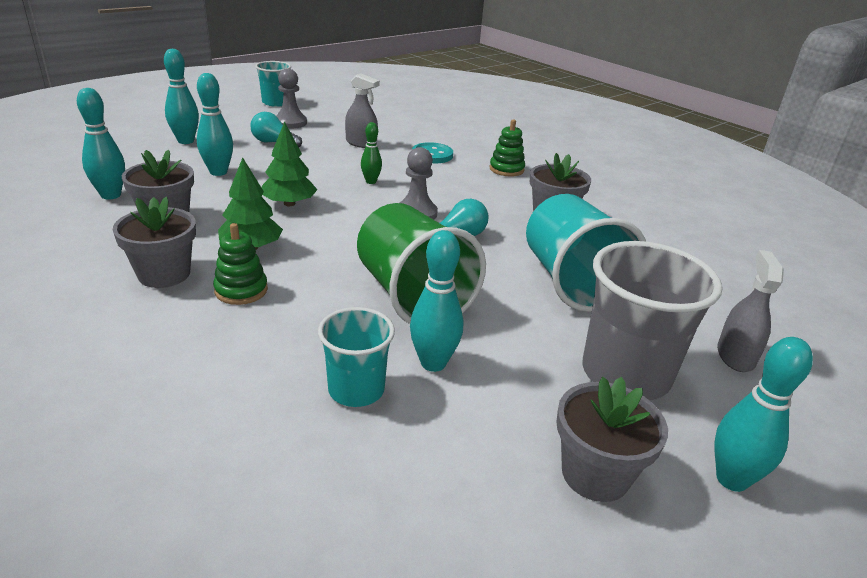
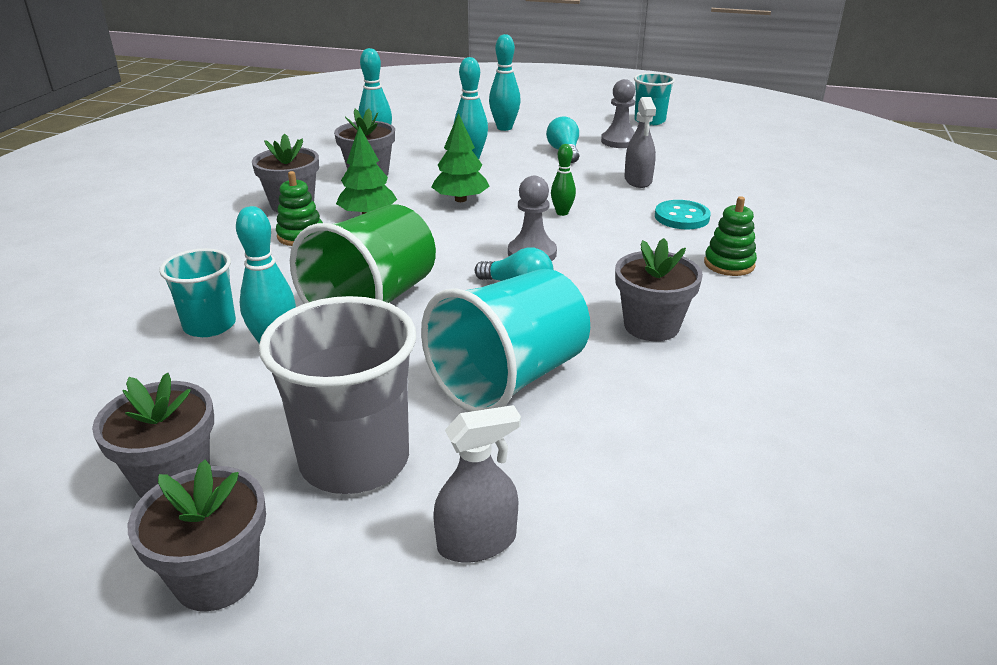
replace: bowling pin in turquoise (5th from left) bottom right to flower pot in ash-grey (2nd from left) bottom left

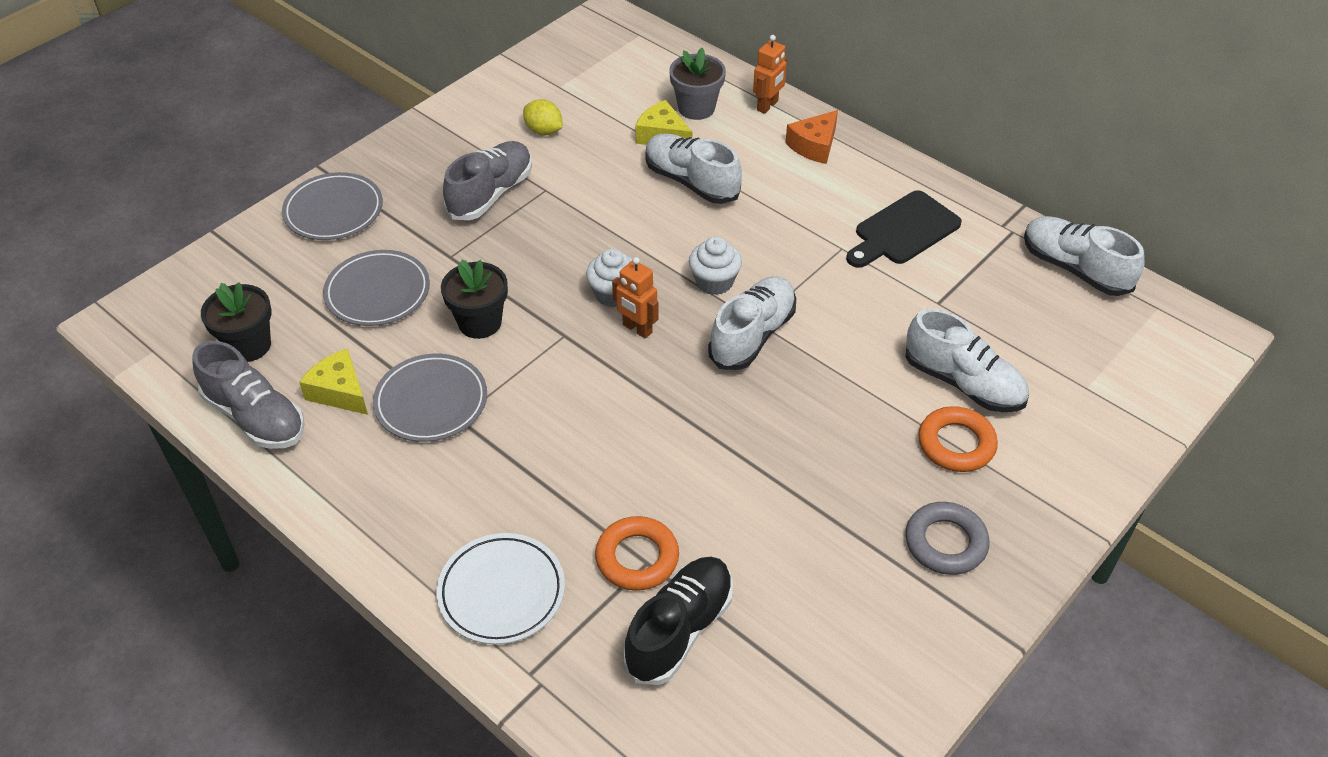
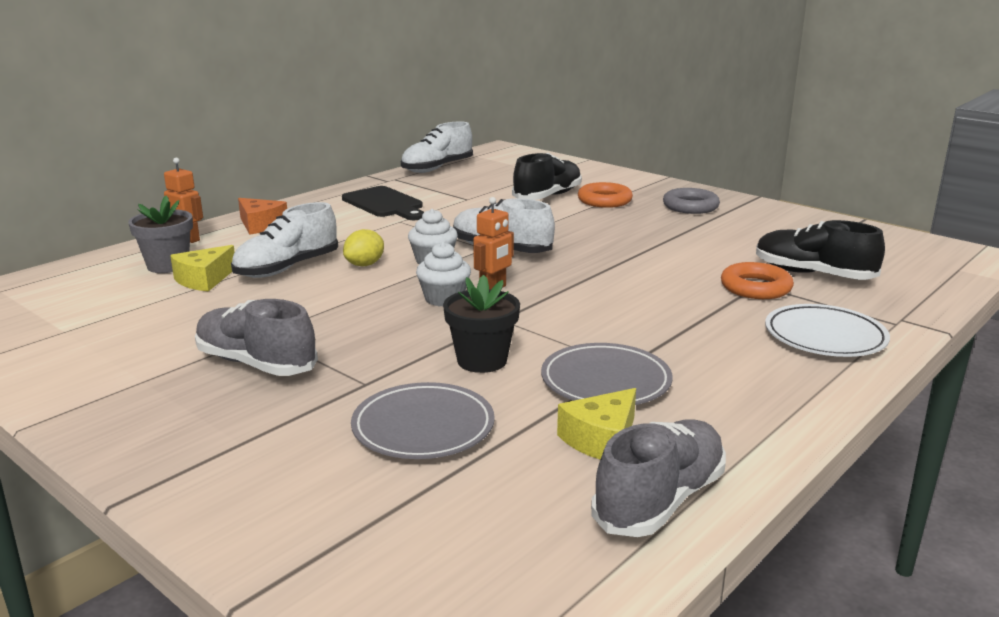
delete: flower pot in ebony (1st from left) middle left; flat dish in ash-grey (1st from left) top left
move: citrus fruit in golden top centre to centre
recolor: shoe in pure white (3rd from left) middle right to shoe in ebony (1st from left) top centre

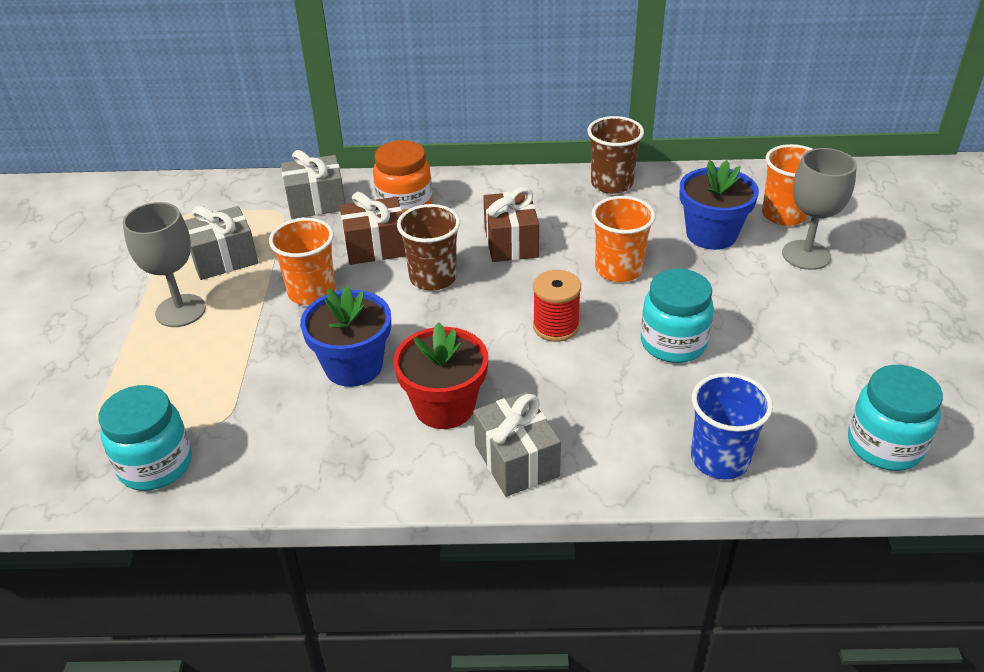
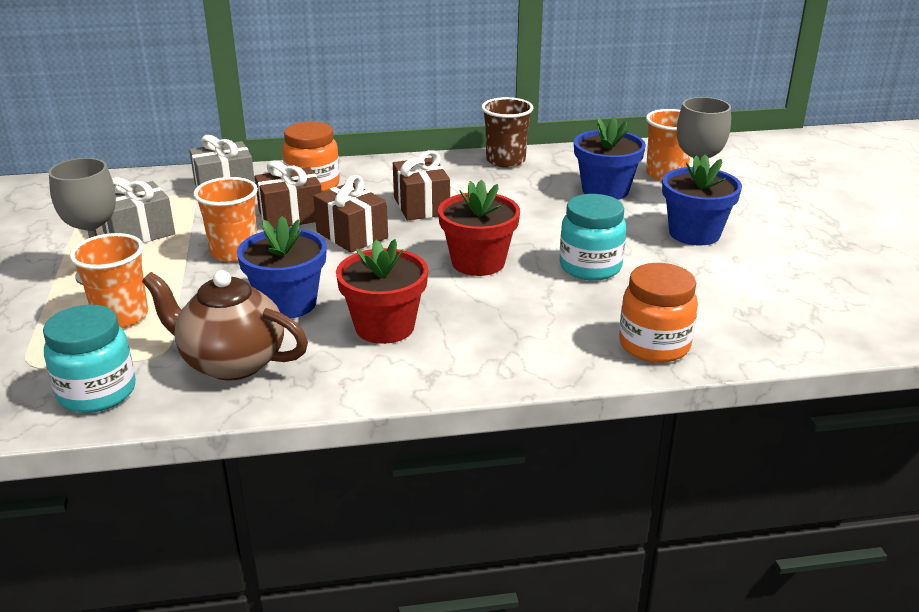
delete: wrapped gift in ash-grey (3rd from left) centre; preserve jar in turquoise (3rd from left) middle right
insert: china teapot in dark brown middle left; flower pot in cobalt (3rd from left) top right
move: beaker in orange (2nd from left in the first image) centre to beaker in orange (1st from left) middle left
replace: beaker in dark brown (1st from left) centre to wrapped gift in dark brown (2nd from left) centre; spool in scarlet centre to flower pot in scarlet (2nd from left) centre; beaker in cobalt middle right to preserve jar in orange (2nd from left) middle right

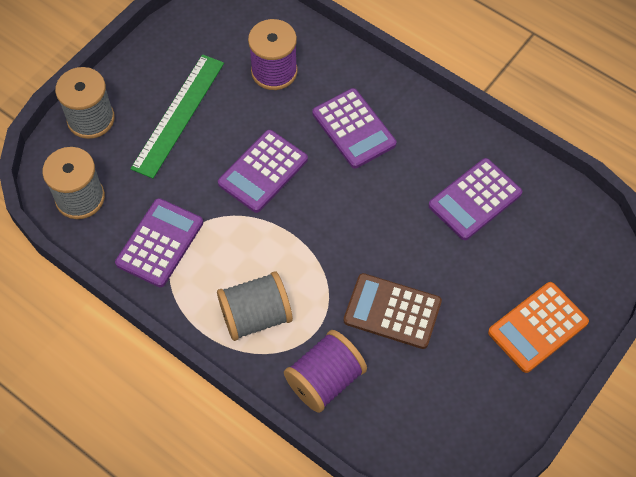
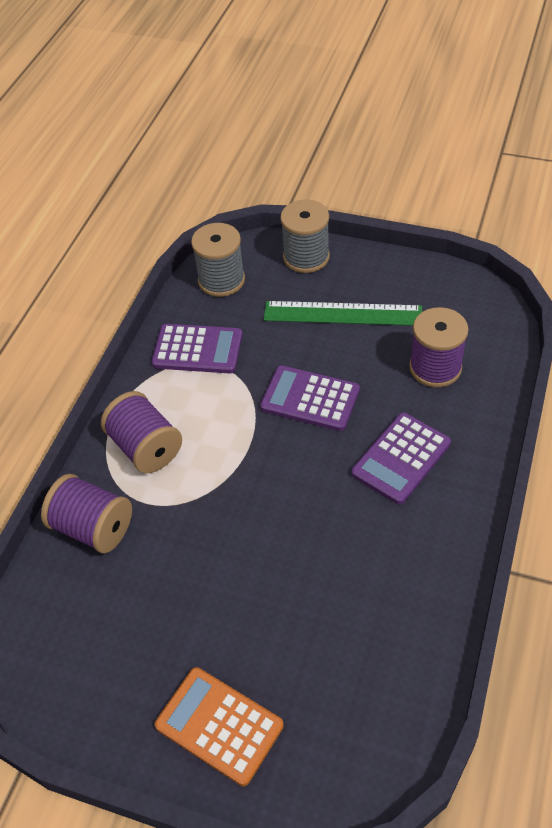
delete: adding machine in dark brown centre; adding machine in royal purple (4th from left) middle right
recolor: spool in ash-grey (3rd from left) centre to spool in royal purple (2nd from left) middle left

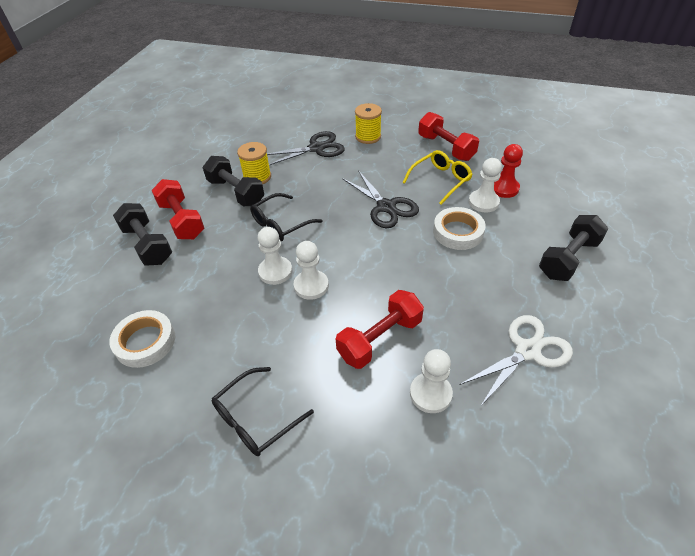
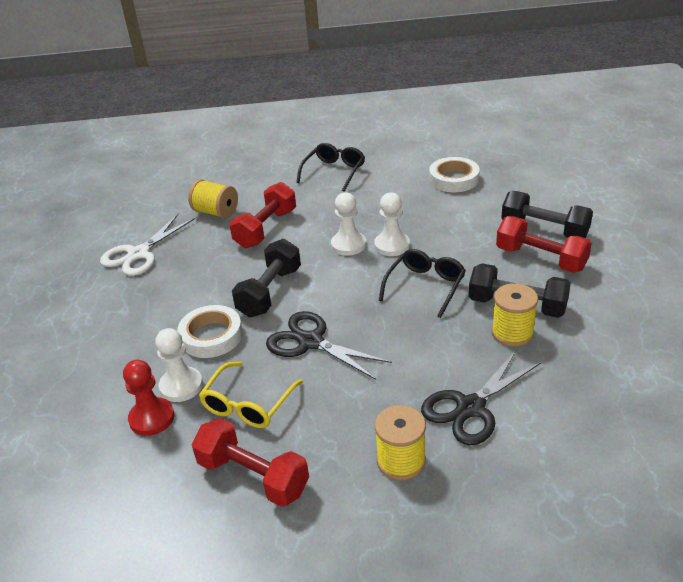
move: dumbbell in ebony (3rd from left in the first image) middle right to dumbbell in ebony (1st from left) centre
replace: chess pawn in pure white (3rd from left) bottom centre to spool in golden (1st from left) middle left

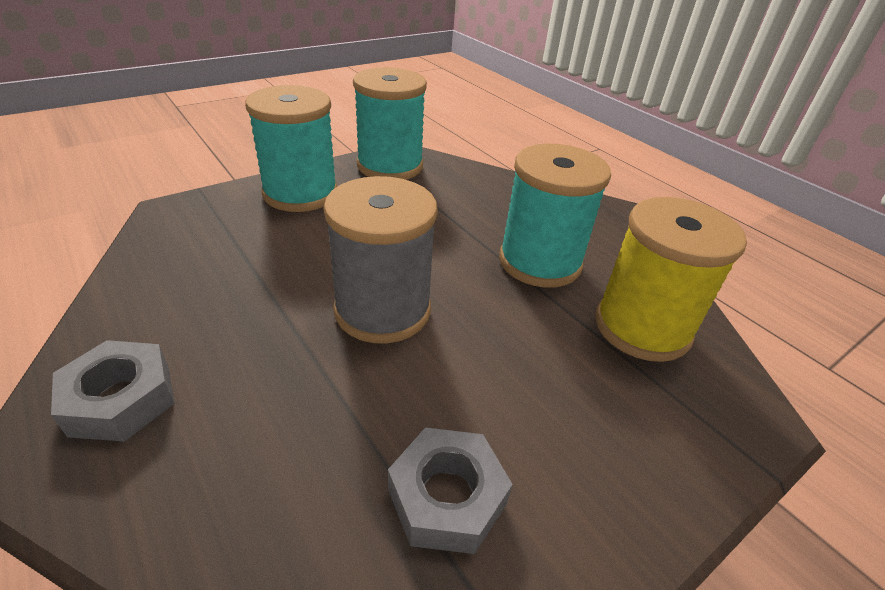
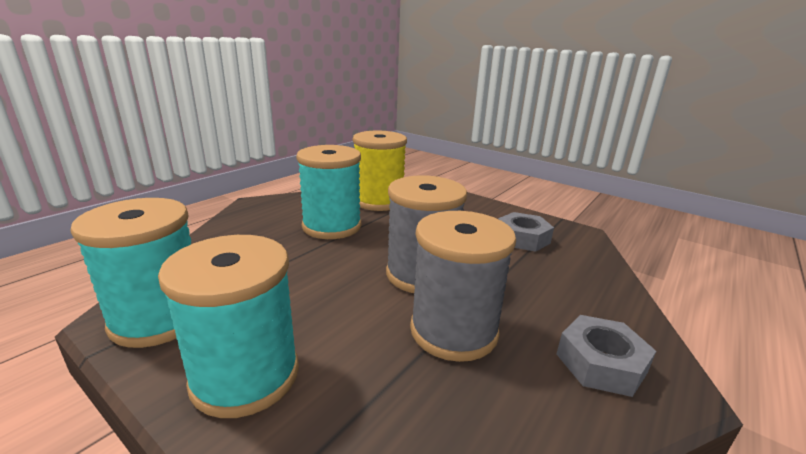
insert: spool in ash-grey (2nd from left) centre

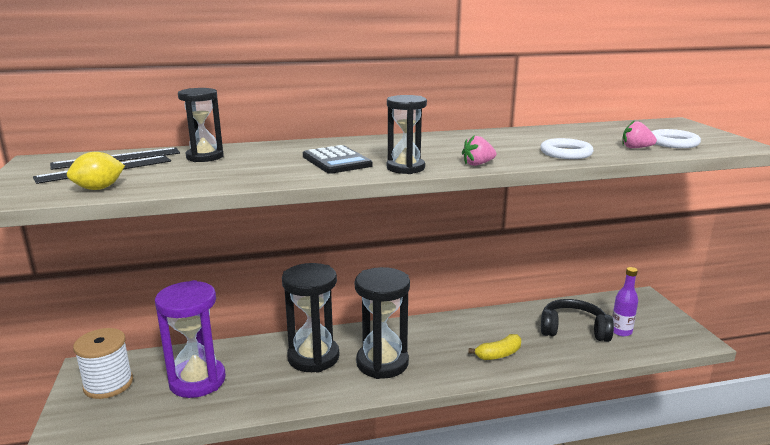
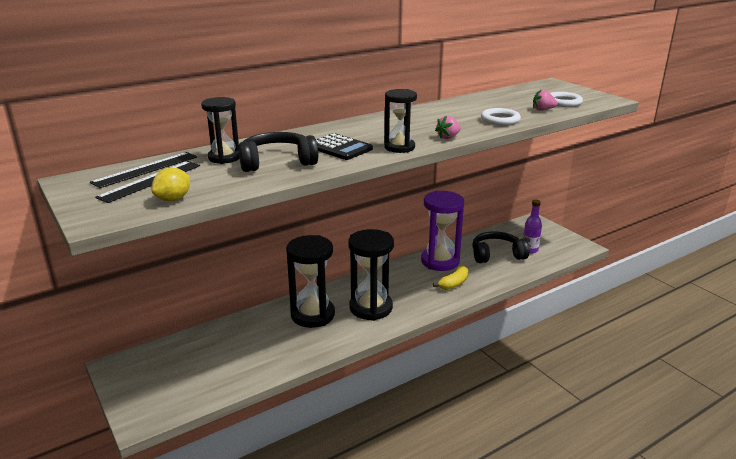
delete: spool in pure white bottom left
insert: headset in ebony (1st from left) top centre
move: hourglass in royal purple bottom left to centre

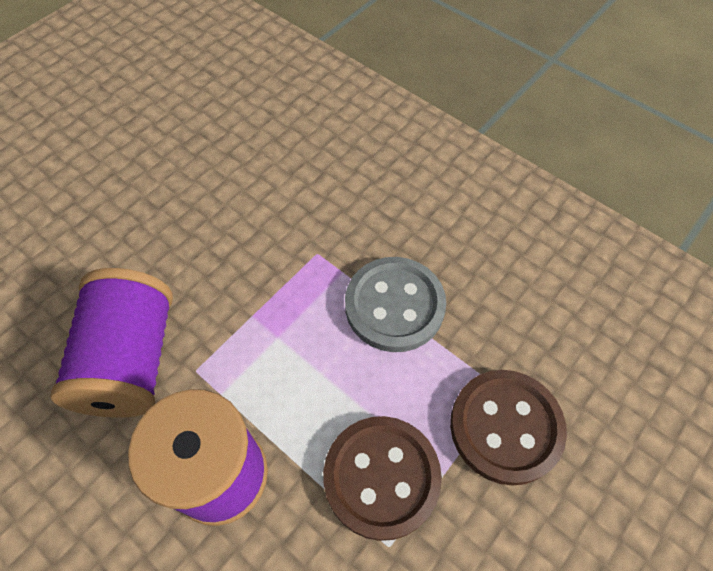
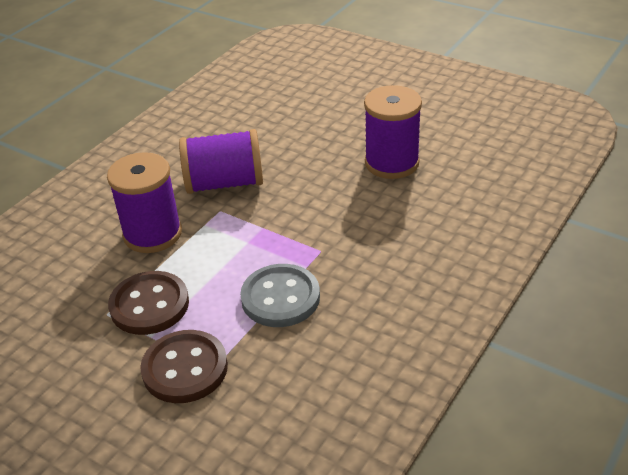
insert: spool in royal purple (3rd from left) top centre

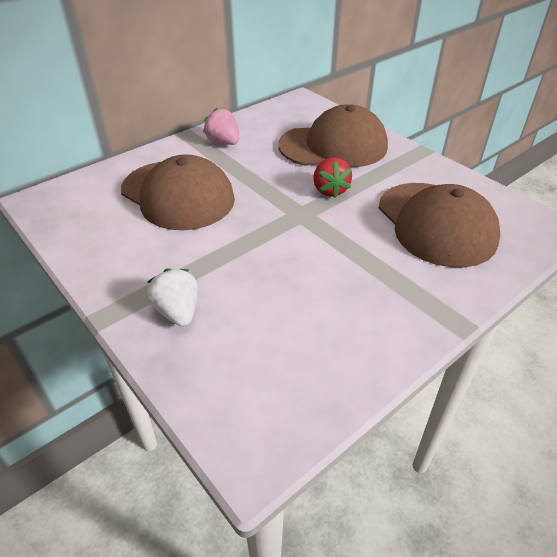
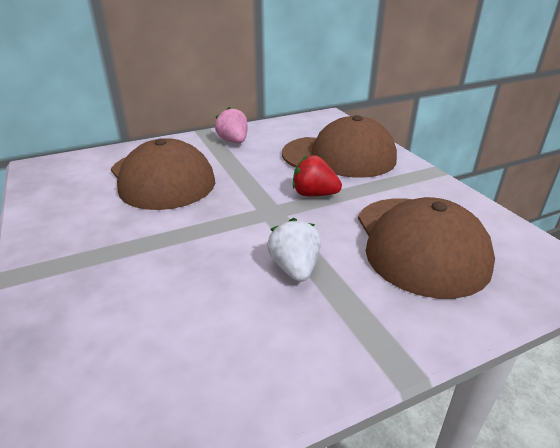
move: toy strawberry in pure white middle left to centre
rotate: toy strawberry in scarlet top centre = centre 105 degrees clockwise

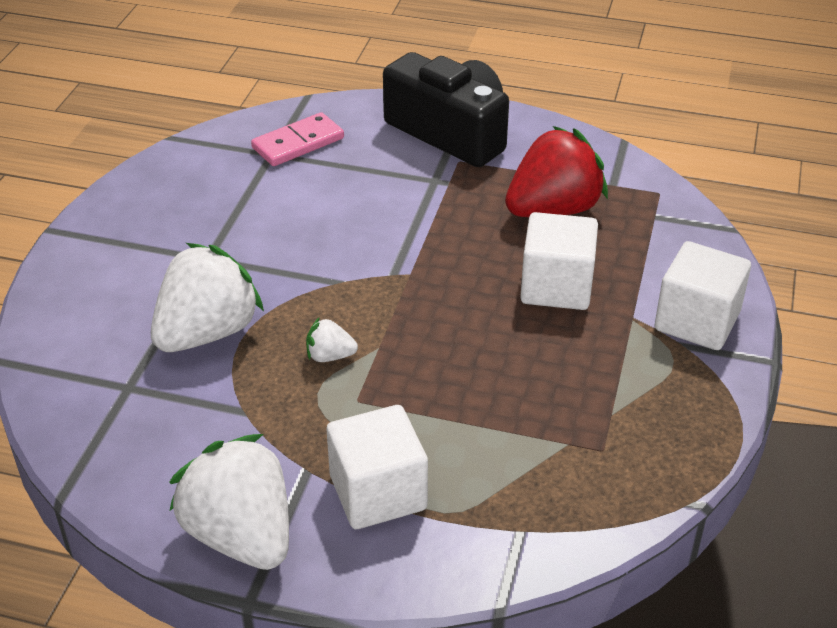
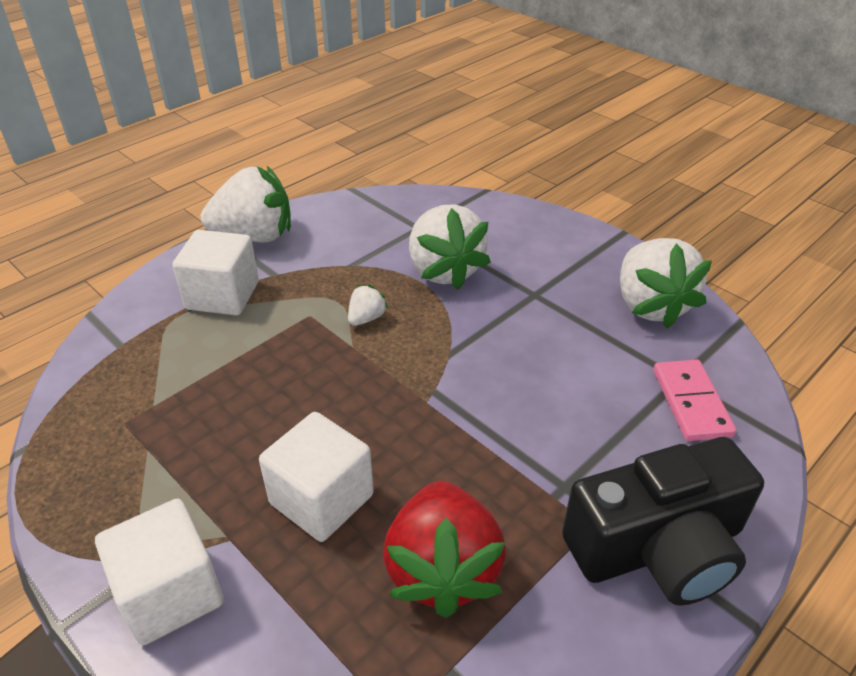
insert: toy strawberry in pure white (4th from left) middle right

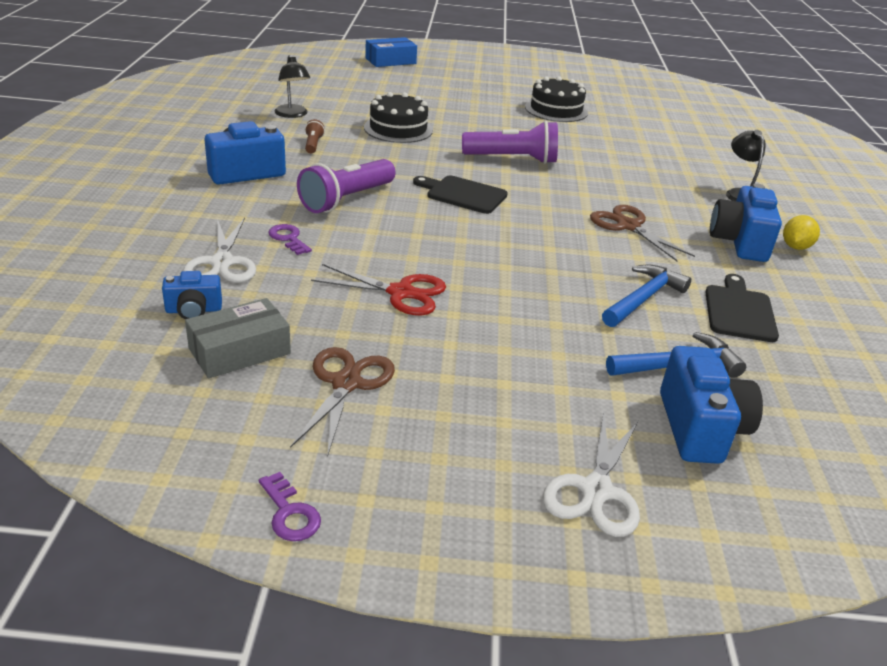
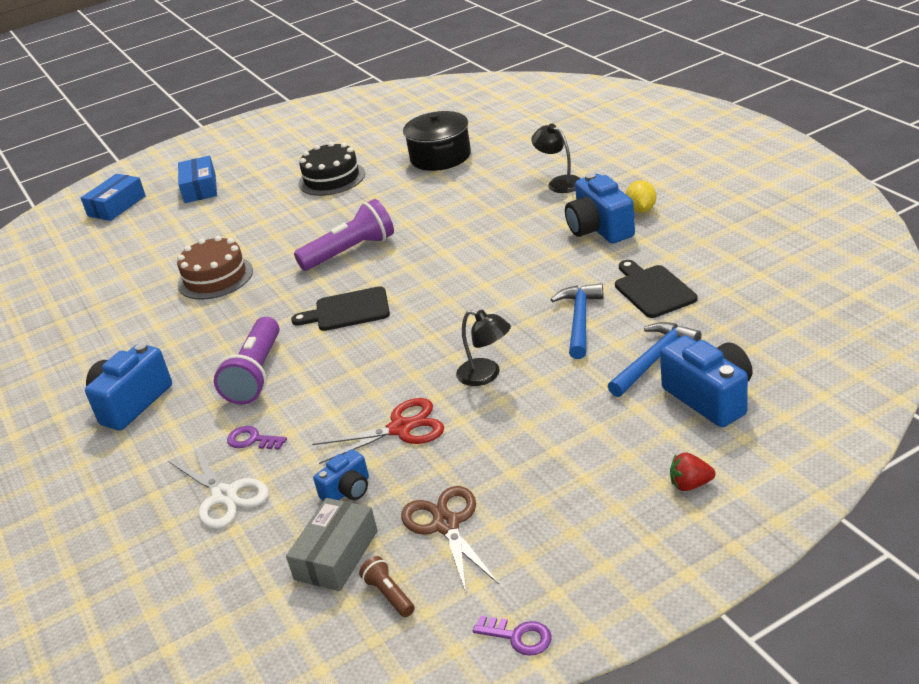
delete: pair of scissors in dark brown (2nd from left) middle right
insert: box in cobalt (2nd from left) top left; cooking pot in ebony top centre
move: photo camera in cobalt (1st from left in the first image) middle left to photo camera in cobalt (2nd from left) bottom centre; pocket torch in dark brown top centre to bottom centre; desk lamp in ebony (1st from left) top left to centre
replace: pair of scissors in pure white (2nd from left) bottom centre to toy strawberry in scarlet bottom right
recolor: gateau in ebony (1st from left) top centre to gateau in dark brown middle left

